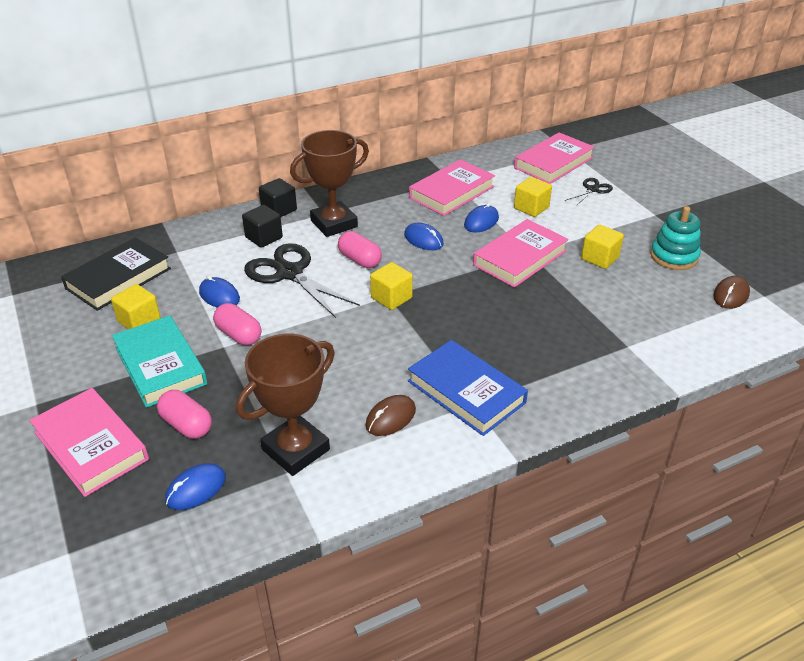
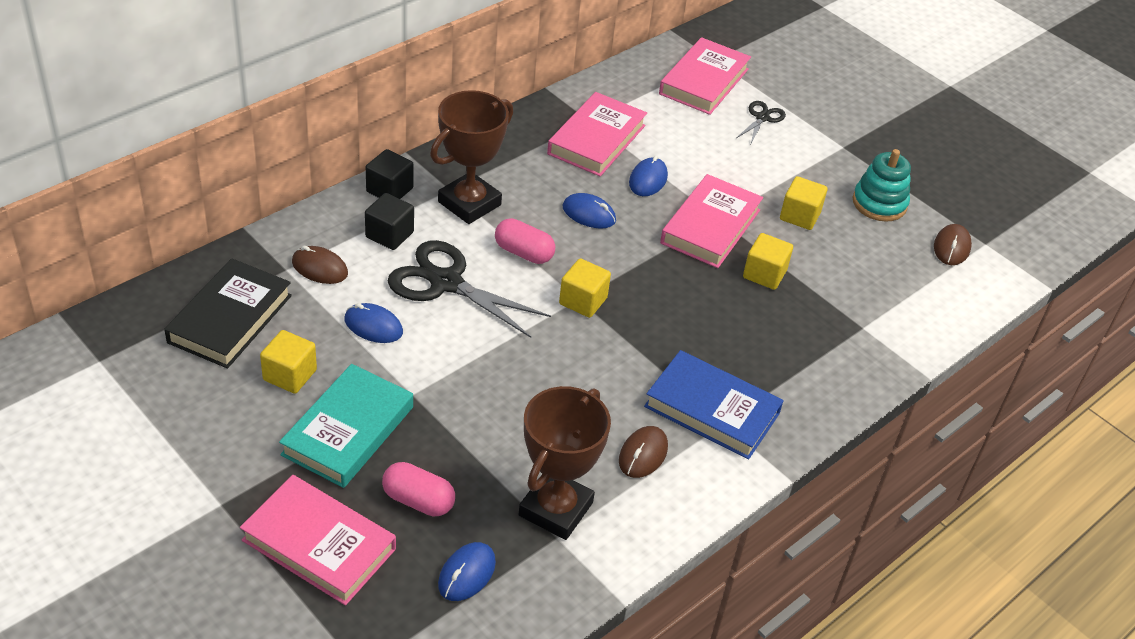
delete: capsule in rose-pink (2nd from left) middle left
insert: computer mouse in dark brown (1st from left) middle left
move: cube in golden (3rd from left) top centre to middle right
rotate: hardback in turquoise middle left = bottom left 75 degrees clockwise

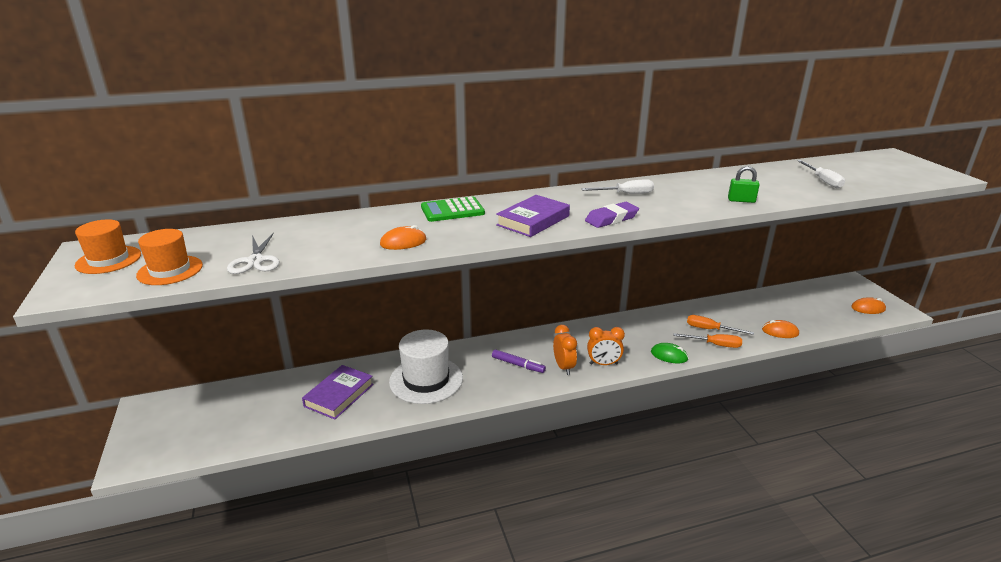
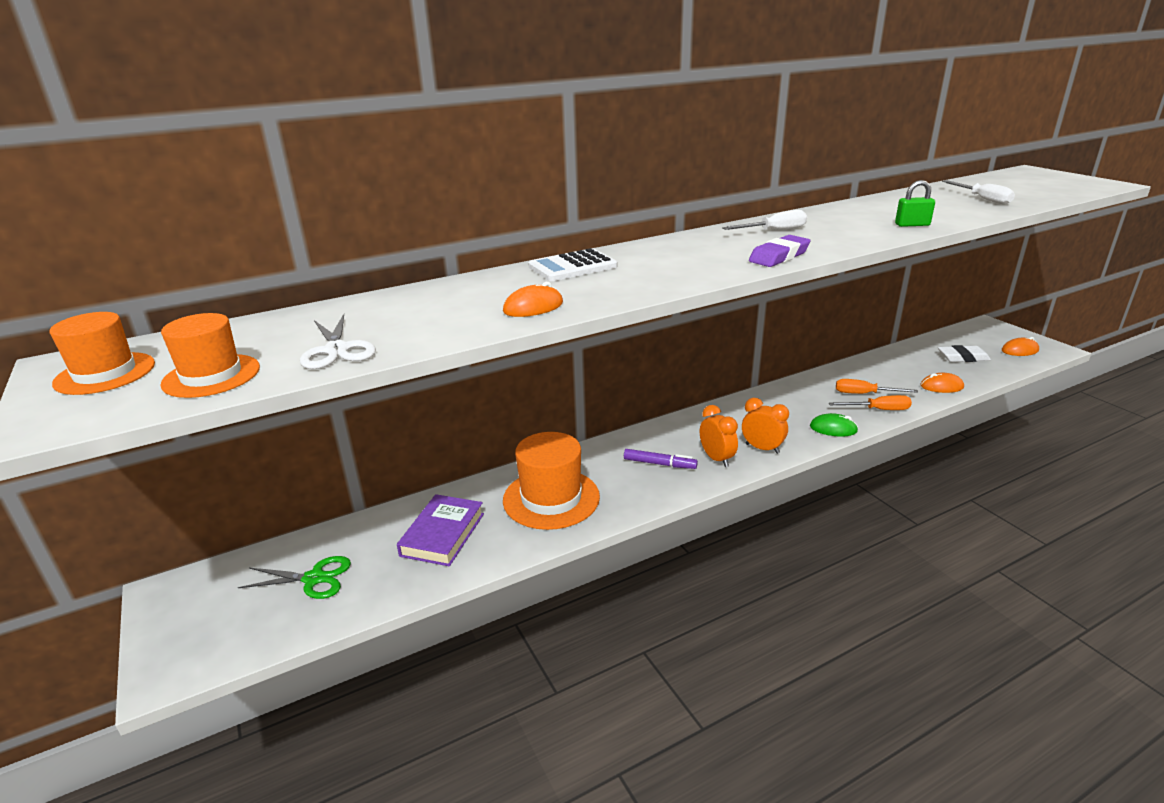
delete: hardback in royal purple (2nd from left) centre
insert: pair of scissors in leaf-green bottom left; eraser in pure white middle right
recolor: tall hat in pure white centre to tall hat in orange (3rd from left) centre; adding machine in leaf-green centre to adding machine in pure white top centre
rotate: alarm clock in orange (2nd from left) centre = centre 135 degrees counterclockwise

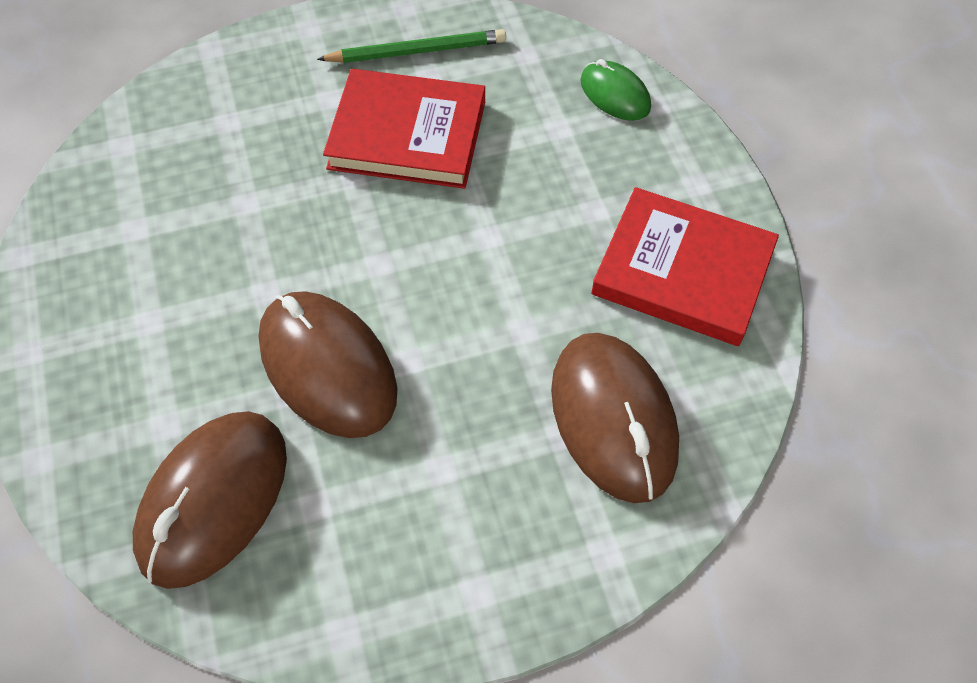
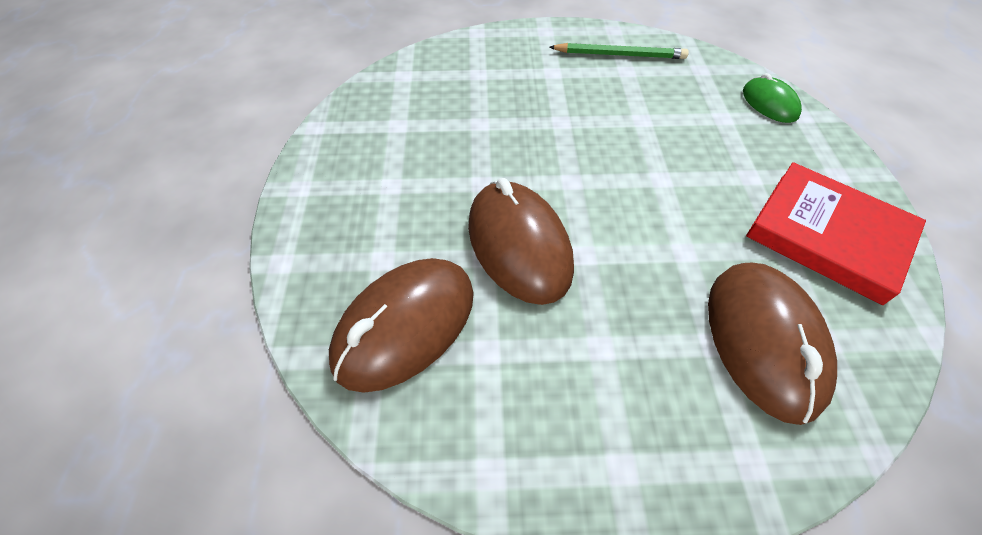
delete: hardback in scarlet (1st from left) top centre

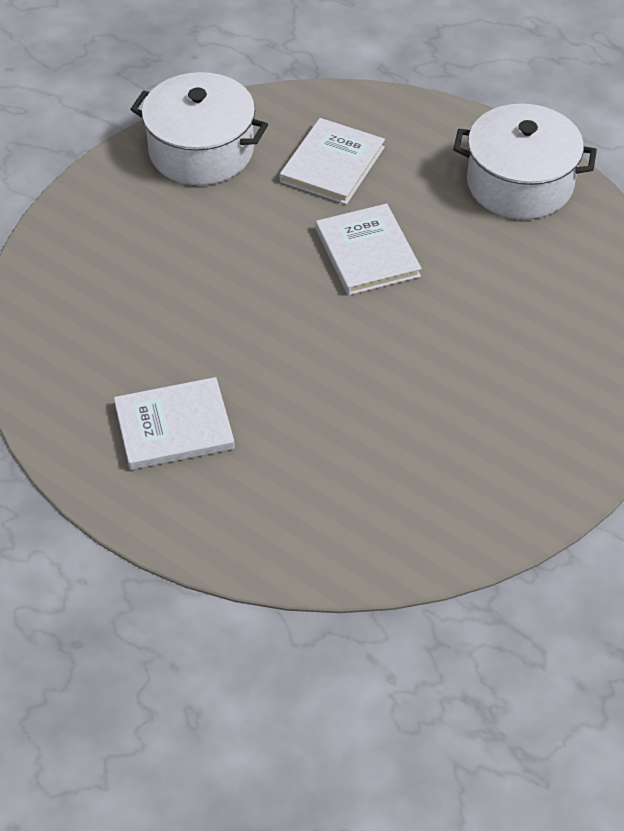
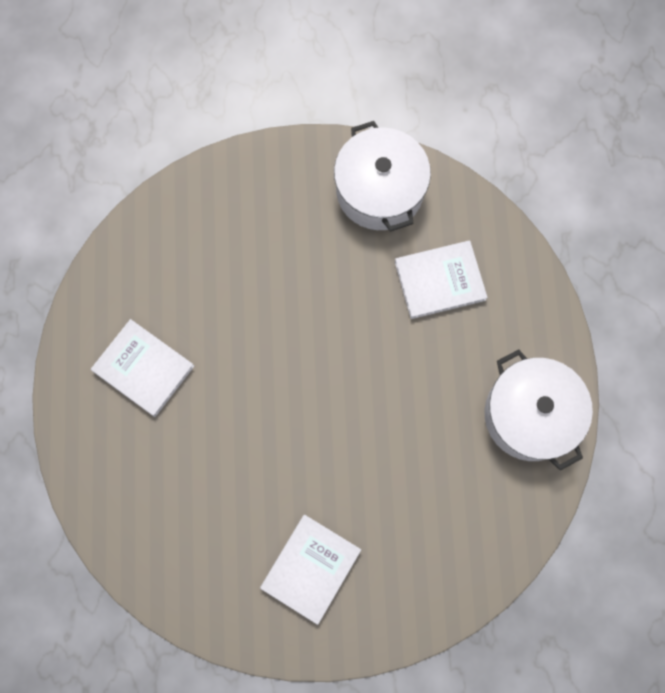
move: hardback in pure white (3rd from left in the first image) top centre to hardback in pure white (2nd from left) bottom centre

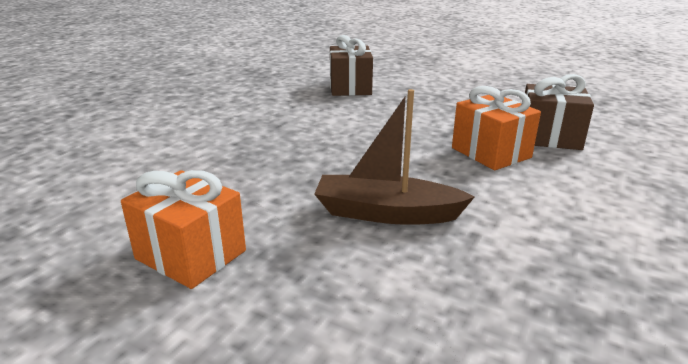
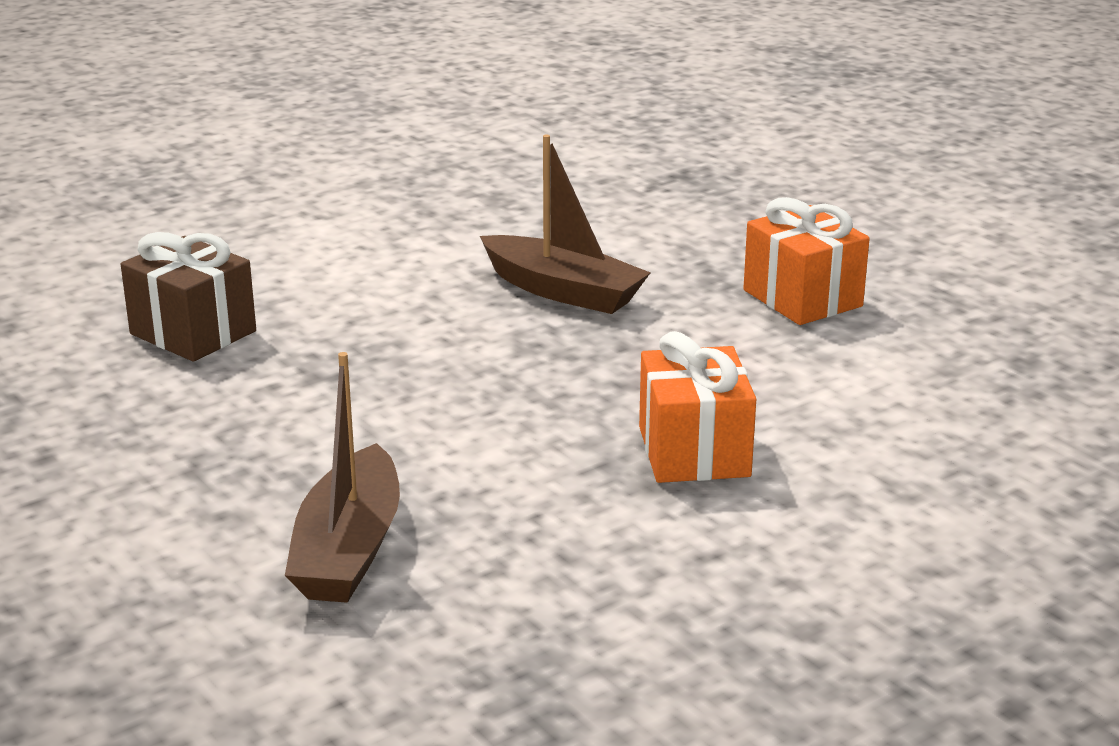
move: wrapped gift in orange (2nd from left in the first image) middle right to wrapped gift in orange (1st from left) centre
replace: wrapped gift in dark brown (1st from left) top centre to sailboat in dark brown (1st from left) middle left

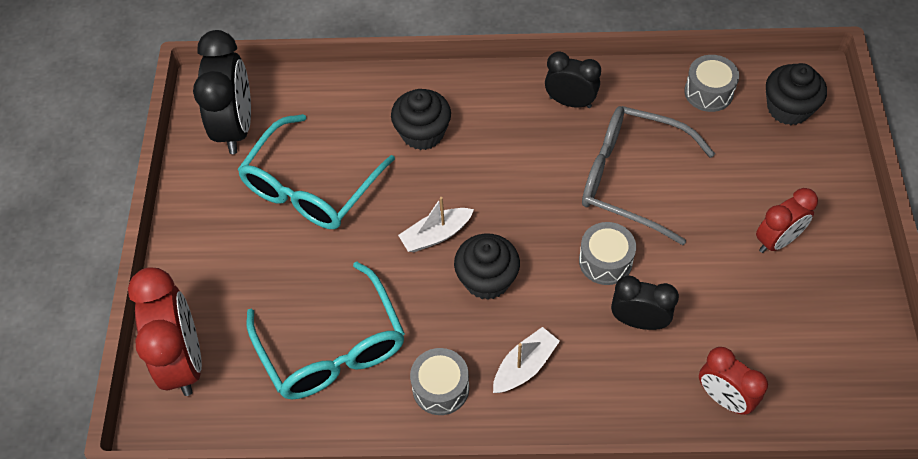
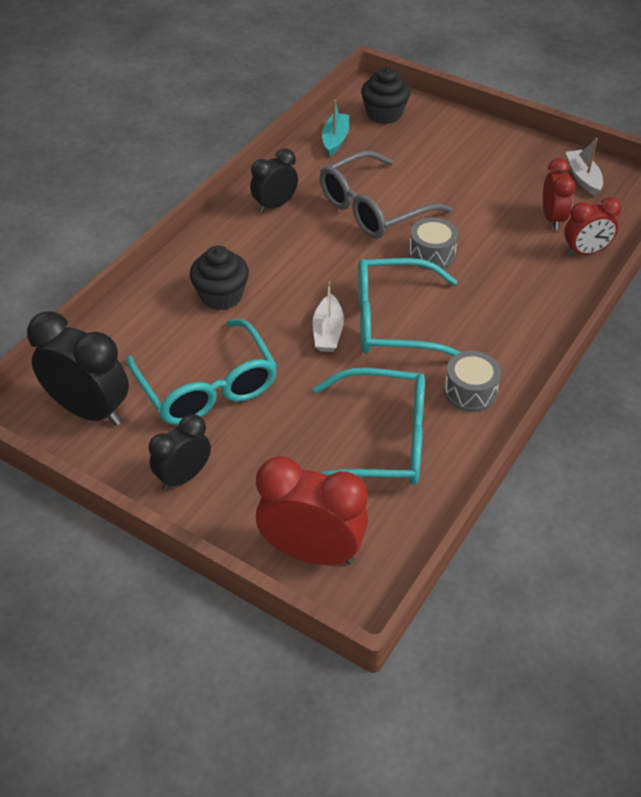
move: alarm clock in ebony (3rd from left in the first image) middle right to alarm clock in ebony (2nd from left) middle left; alarm clock in scarlet (3rd from left in the first image) middle right to alarm clock in scarlet (2nd from left) top right; sailboat in pure white (2nd from left) bottom centre to top right
replace: drum in ash-grey (3rd from left) top right to sailboat in turquoise top centre; cupcake in ebony (2nd from left) centre to spectacles in turquoise (3rd from left) centre

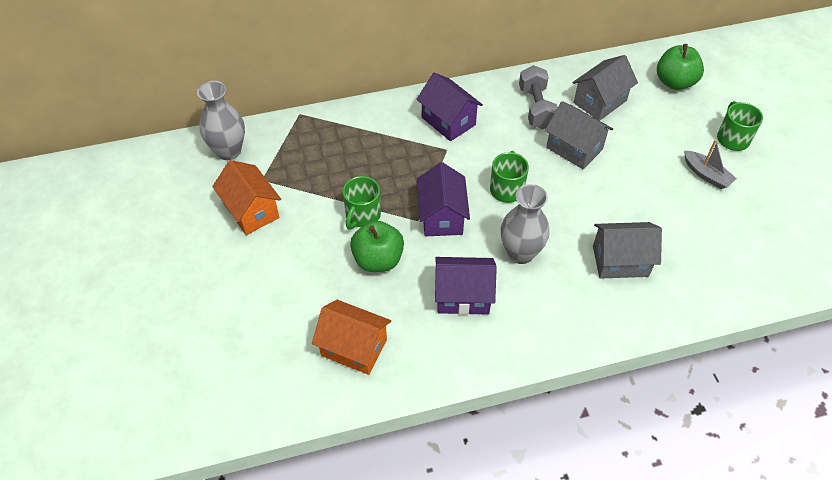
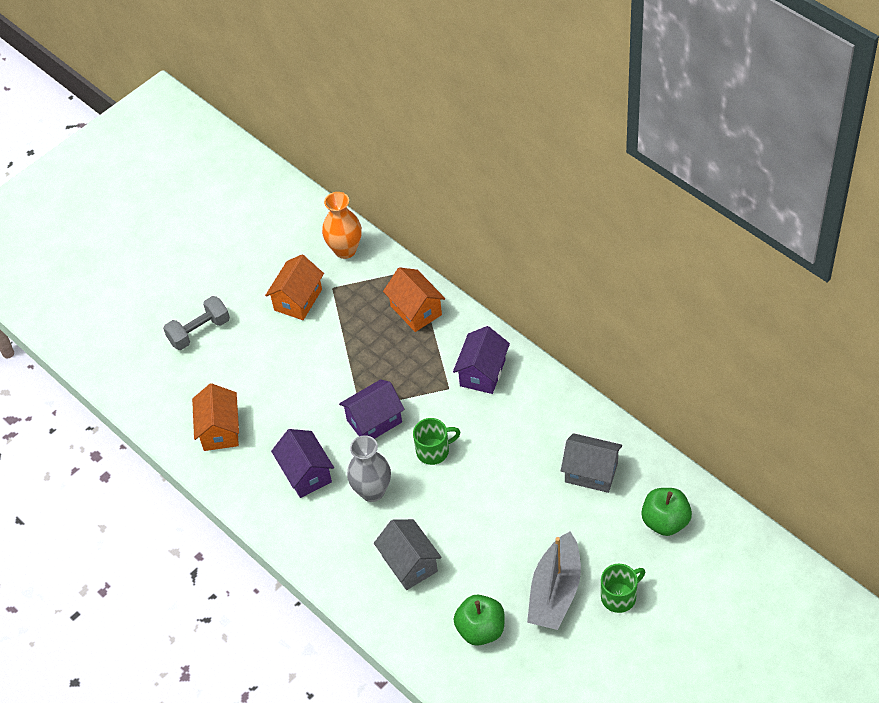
delete: mug in leaf-green (1st from left) centre; toy house in ash-grey (1st from left) top right
insert: toy house in orange (3rd from left) centre
move: dumbbell in ash-grey top centre to middle left; toy apple in leaf-green (1st from left) centre to bottom centre
recolor: vase in ash-grey (1st from left) top left to vase in orange top centre
resize: sailboat in ash-grey middle right = bottom centre x1.84

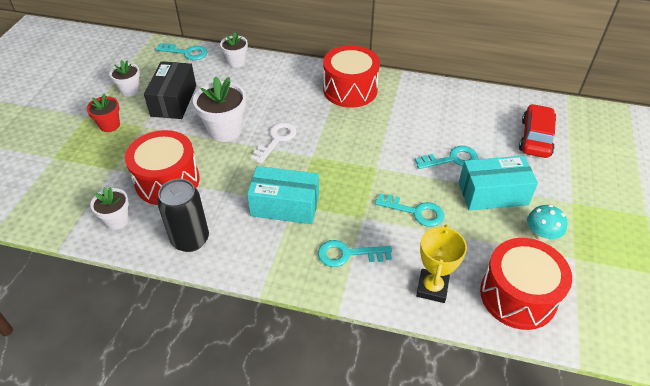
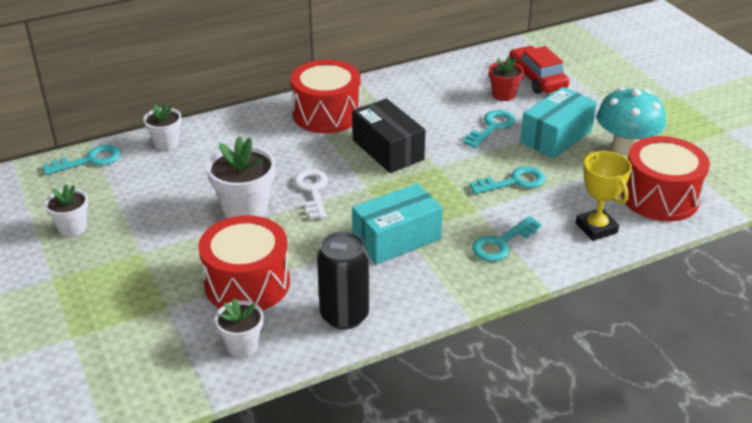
move: box in ebony top left to top centre; flower pot in scarlet top left to top right
resize: toadstool in turquoise middle right = top right x1.70

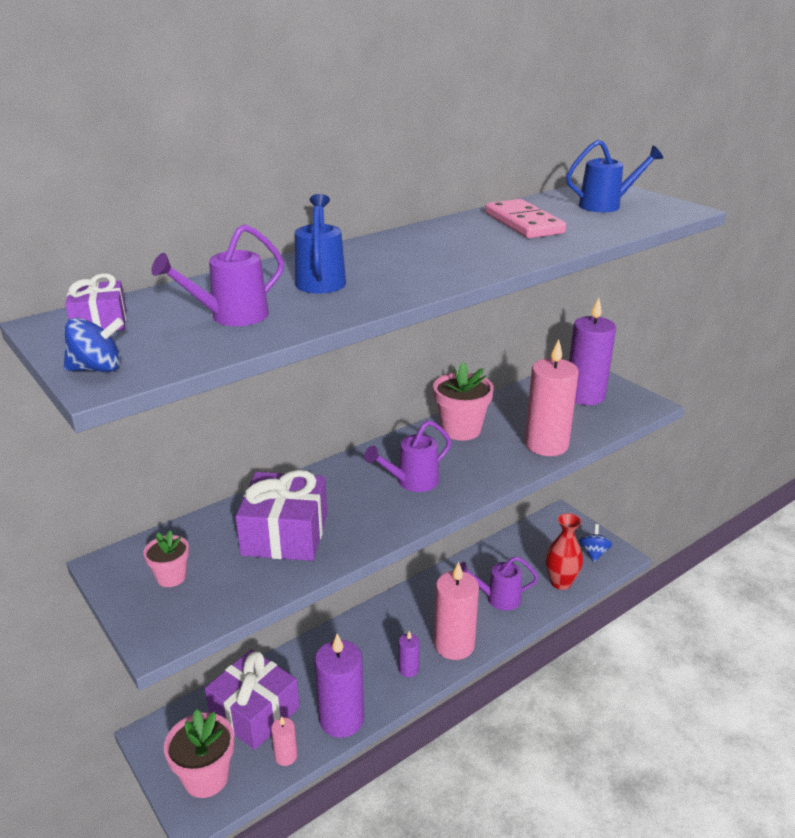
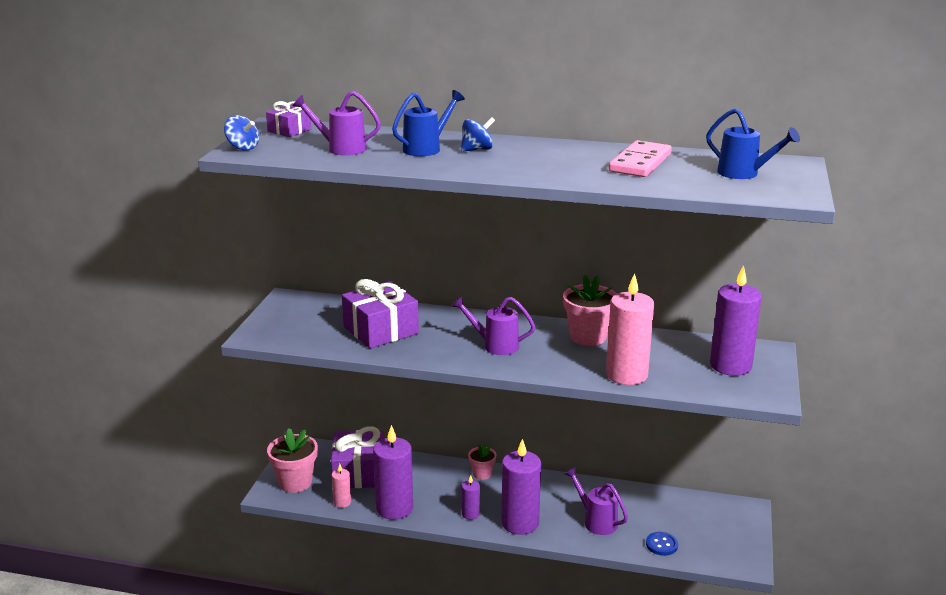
move: spinning top in cobalt (2nd from left) middle right to top centre; flower pot in rose-pink (1st from left in the first image) middle left to flower pot in rose-pink (2nd from left) bottom centre
replace: vase in scarlet middle right to sewing button in cobalt bottom right
recolor: wax candle in rose-pink (2nd from left) bottom centre to wax candle in royal purple (3rd from left) bottom centre

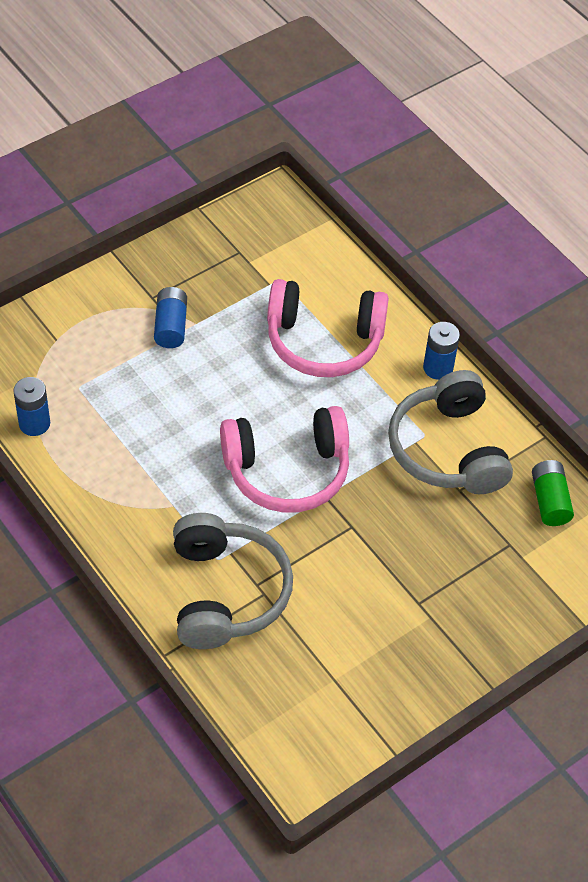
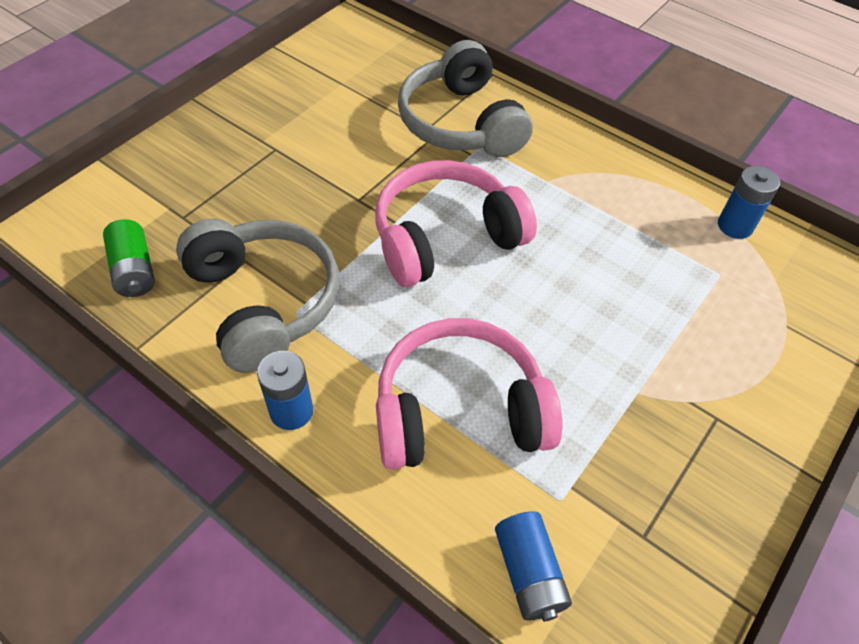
move: power cell in cobalt (2nd from left) middle left to bottom centre

